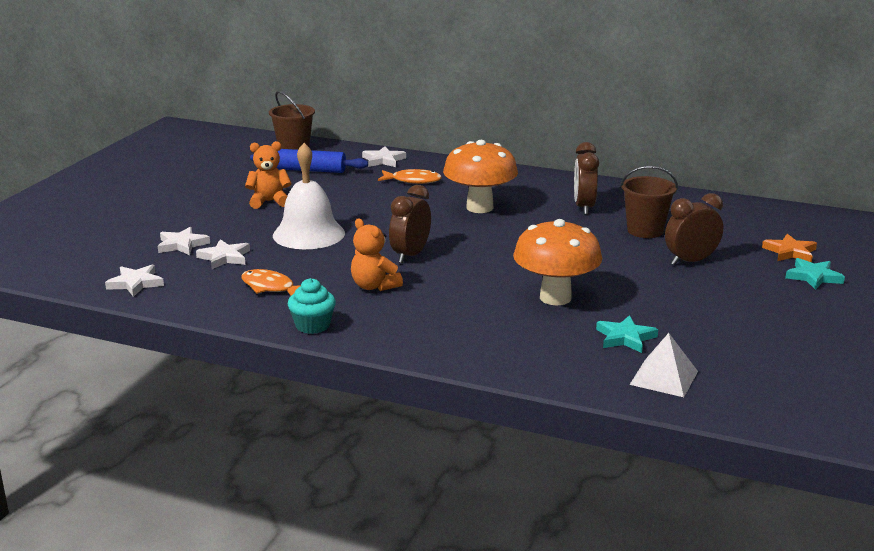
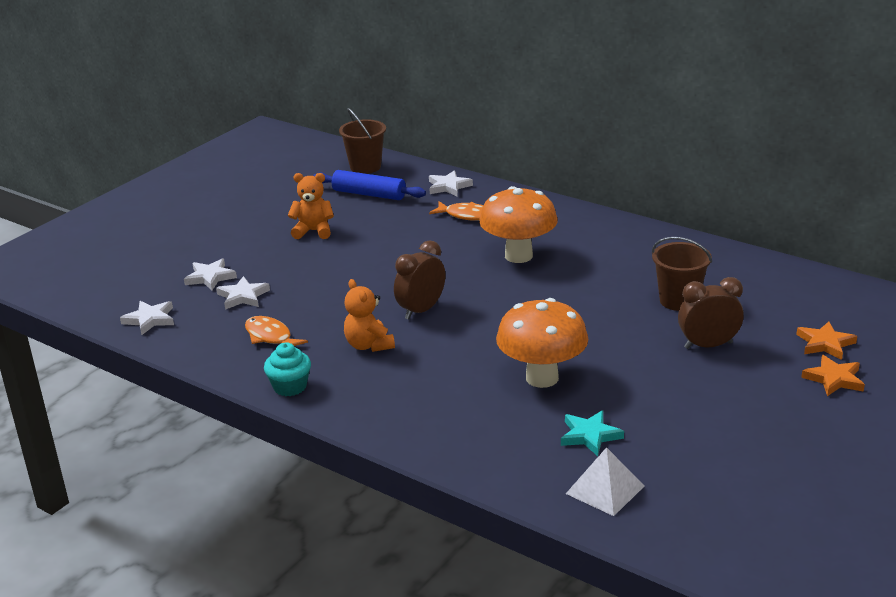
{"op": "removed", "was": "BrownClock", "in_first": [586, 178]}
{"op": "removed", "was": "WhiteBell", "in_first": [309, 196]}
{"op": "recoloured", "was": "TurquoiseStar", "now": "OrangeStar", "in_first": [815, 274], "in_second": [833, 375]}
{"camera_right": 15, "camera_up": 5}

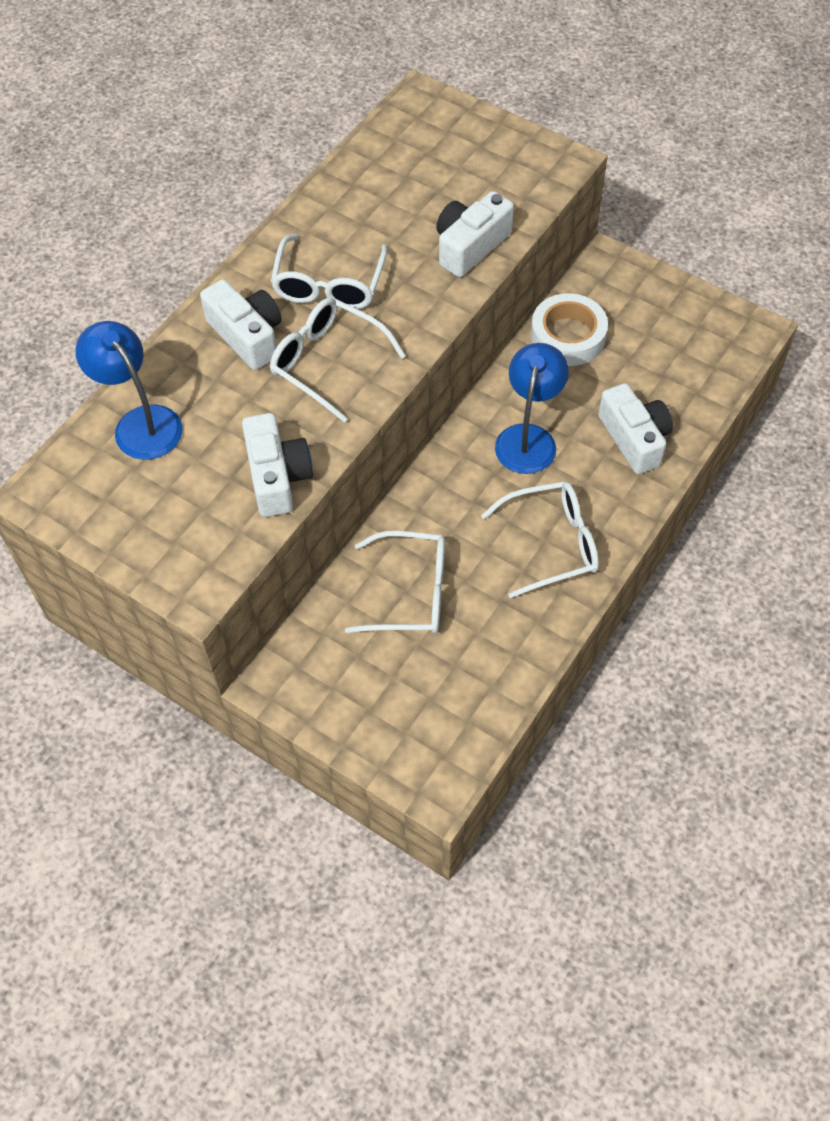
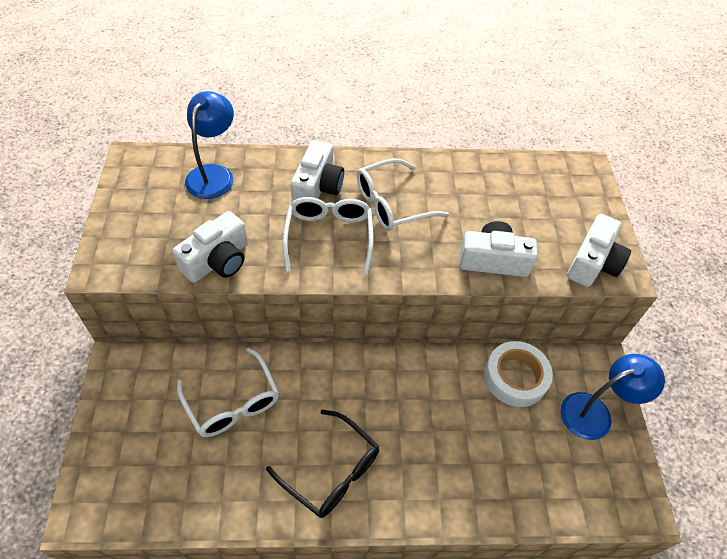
{"op": "moved", "was": "BlueLamp", "in_first": [532, 408], "in_second": [612, 397]}
{"op": "moved", "was": "WhiteCamera", "in_first": [635, 428], "in_second": [599, 250]}
{"op": "recoloured", "was": "WhiteGlasses", "now": "BlackGlasses", "in_first": [540, 539], "in_second": [322, 464]}
{"camera_right": 50, "camera_up": -5}

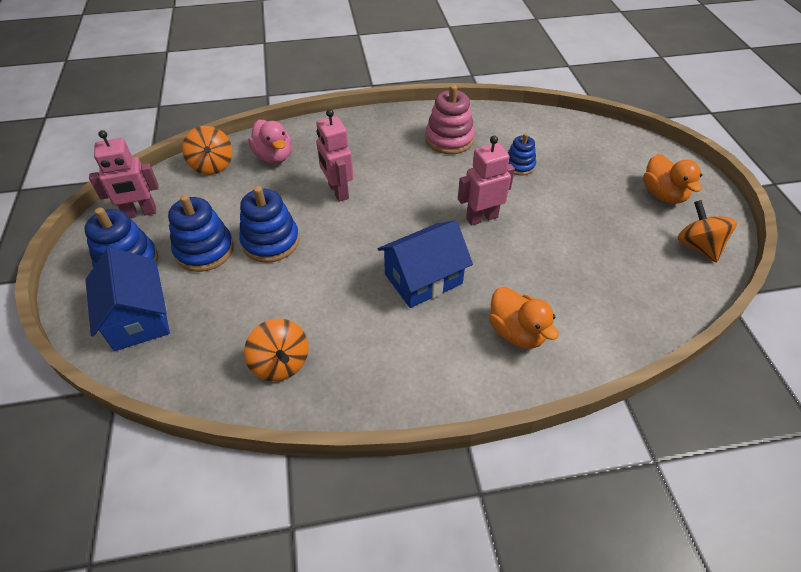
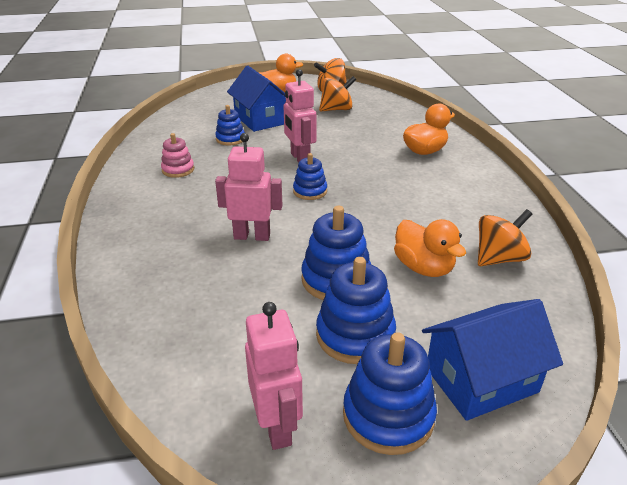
{"op": "resized", "was": "PinkStackingToy", "in_first": [450, 119], "in_second": [177, 155], "ratio": 0.61}
{"op": "turned", "was": "PinkRobot", "in_first": [335, 155], "in_second": [248, 187], "clockwise": -150}
{"op": "removed", "was": "PinkDuck", "in_first": [269, 142]}
{"op": "moved", "was": "OrangeSpinningTop", "in_first": [207, 150], "in_second": [337, 93]}
{"op": "moved", "was": "BlueHouse", "in_first": [425, 264], "in_second": [256, 99]}
{"op": "added", "now": "BlueStackingToy", "in_second": [310, 176]}
{"op": "added", "now": "OrangeDuck", "in_second": [430, 248]}
{"camera_right": -90, "camera_up": -15}

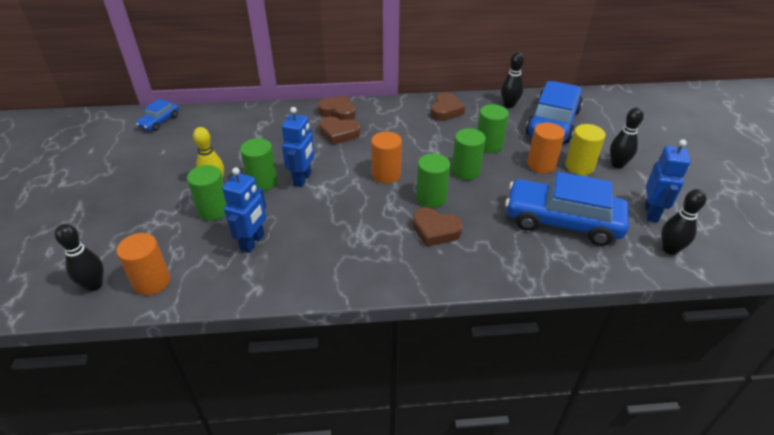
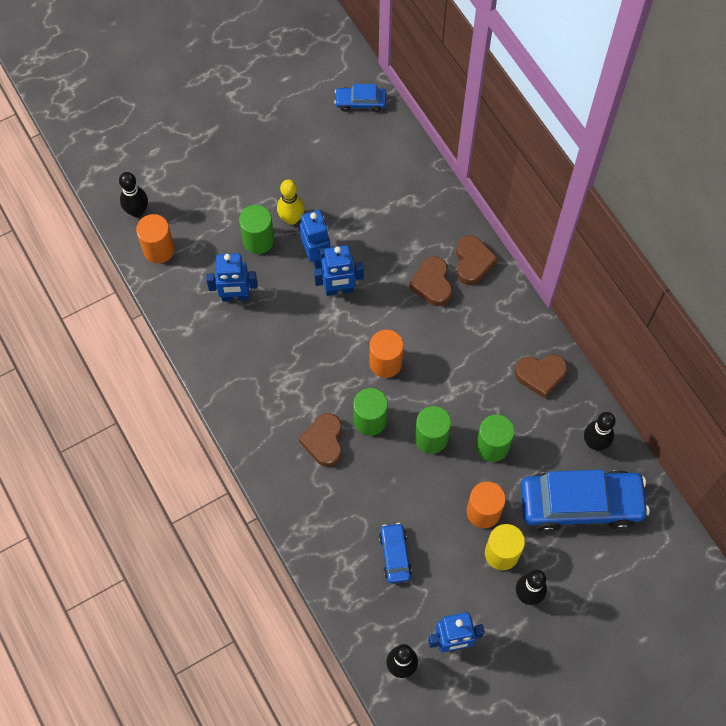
{"op": "replaced", "was": "GreenCylinder", "now": "BlueRobot", "in_first": [259, 164], "in_second": [315, 239]}
{"op": "resized", "was": "BlueCar", "in_first": [567, 209], "in_second": [395, 553], "ratio": 0.47}
{"camera_right": 65, "camera_up": 25}

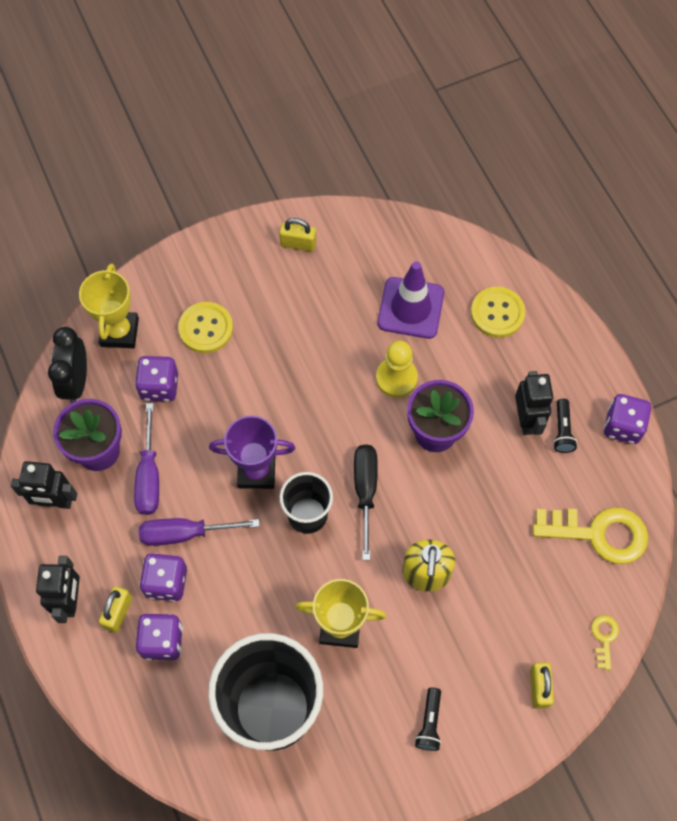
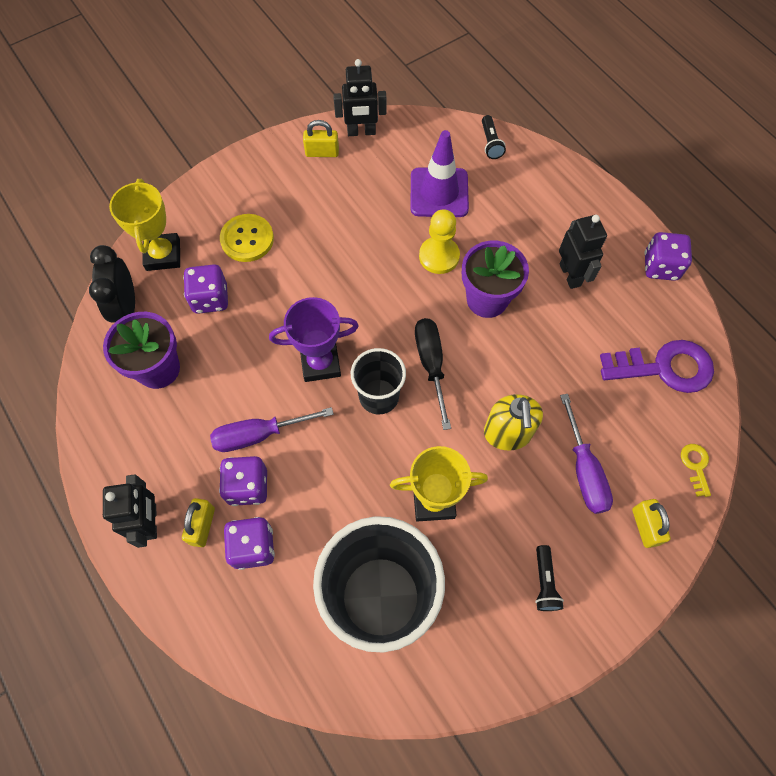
{"op": "removed", "was": "YellowButton", "in_first": [498, 312]}
{"op": "moved", "was": "BlackFlashlight", "in_first": [565, 426], "in_second": [494, 137]}
{"op": "moved", "was": "PurpleScrewdriver", "in_first": [146, 459], "in_second": [586, 454]}
{"op": "moved", "was": "BlackRobot", "in_first": [44, 485], "in_second": [359, 97]}
{"op": "recoloured", "was": "YellowKey", "now": "PurpleKey", "in_first": [590, 535], "in_second": [657, 366]}
{"camera_right": -10, "camera_up": 0}

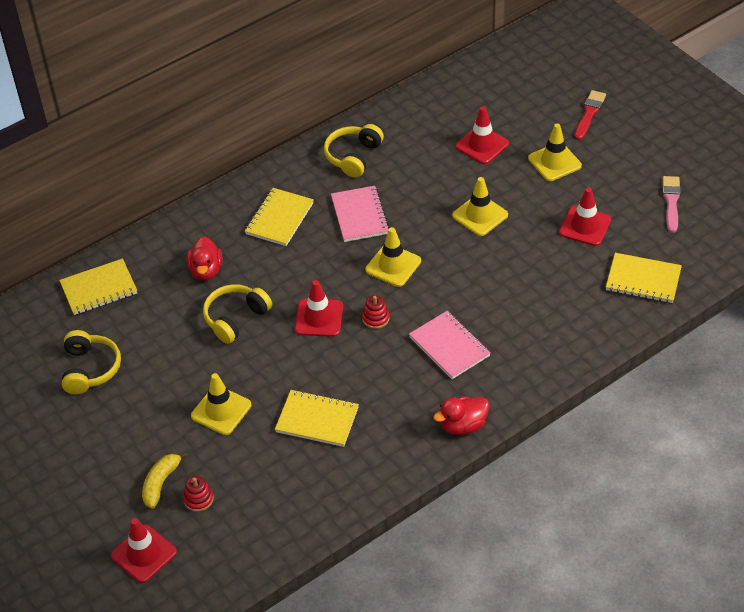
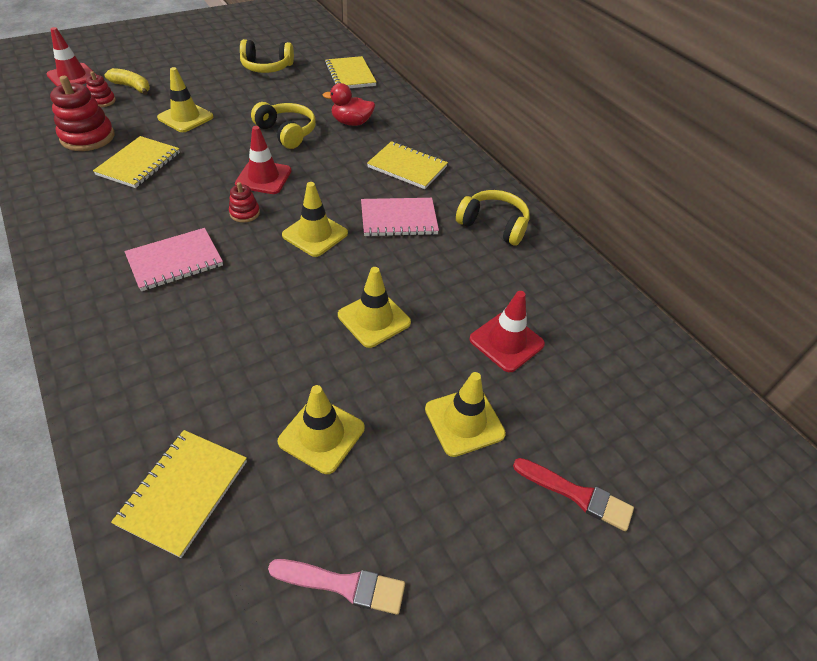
{"op": "recoloured", "was": "RedTrafficCone", "now": "YellowTrafficCone", "in_first": [585, 217], "in_second": [321, 429]}
{"op": "removed", "was": "RedDuck", "in_first": [461, 415]}
{"op": "added", "now": "RedStackingToy", "in_second": [82, 113]}
{"camera_right": 90, "camera_up": 0}

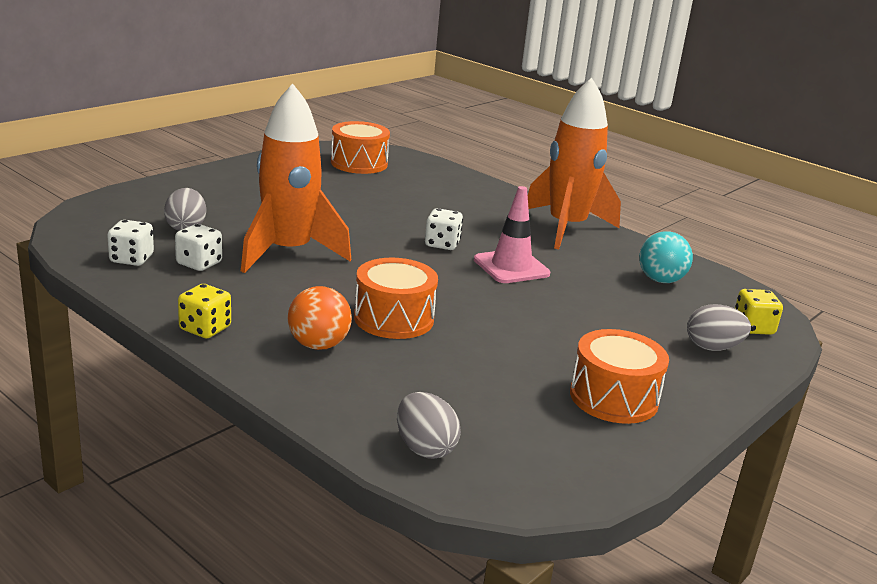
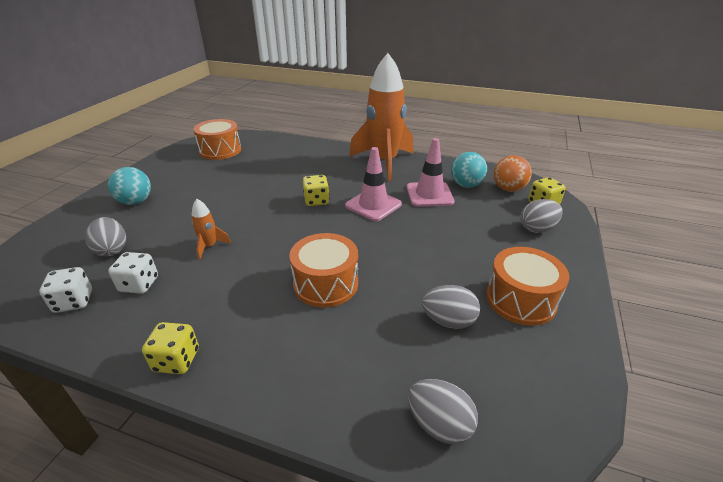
{"op": "resized", "was": "OrangeRocket", "in_first": [296, 178], "in_second": [211, 229], "ratio": 0.4}
{"op": "recoloured", "was": "WhiteDice", "now": "YellowDice", "in_first": [444, 229], "in_second": [316, 190]}
{"op": "moved", "was": "OrangeBall", "in_first": [320, 318], "in_second": [513, 173]}
{"op": "added", "now": "PinkTrafficCone", "in_second": [431, 172]}
{"op": "added", "now": "TurquoiseBall", "in_second": [129, 186]}
{"op": "added", "now": "GreyEgg", "in_second": [451, 307]}
{"camera_right": -20, "camera_up": 10}

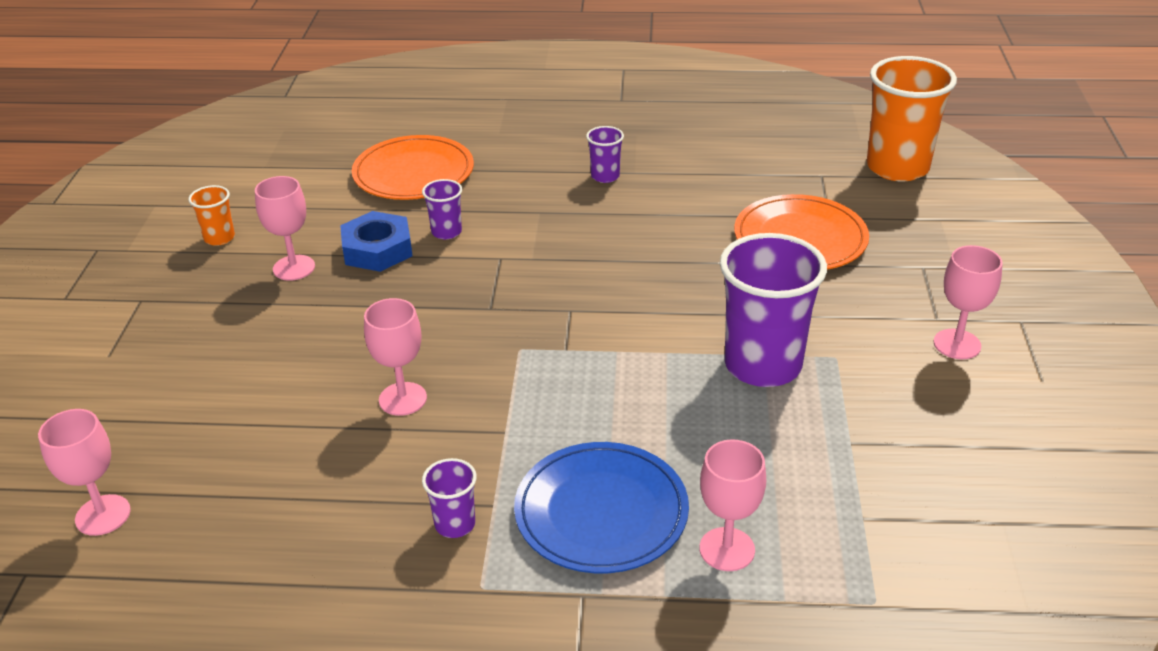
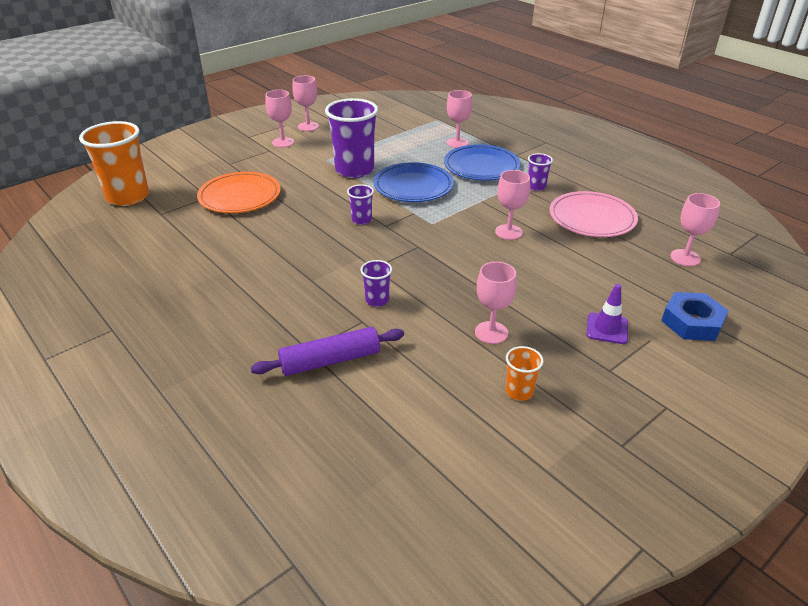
{"op": "moved", "was": "PurpleCup", "in_first": [605, 154], "in_second": [360, 204]}
{"op": "replaced", "was": "OrangePlate", "now": "PurpleRollingPin", "in_first": [413, 167], "in_second": [327, 351]}
{"op": "moved", "was": "BlueNut", "in_first": [376, 241], "in_second": [695, 316]}
{"op": "added", "now": "PinkGoblet", "in_second": [305, 103]}
{"op": "added", "now": "BluePlate", "in_second": [414, 182]}
{"op": "added", "now": "PinkPlate", "in_second": [593, 214]}
{"op": "added", "now": "PurpleTrafficCone", "in_second": [607, 314]}
{"camera_right": -135, "camera_up": 0}

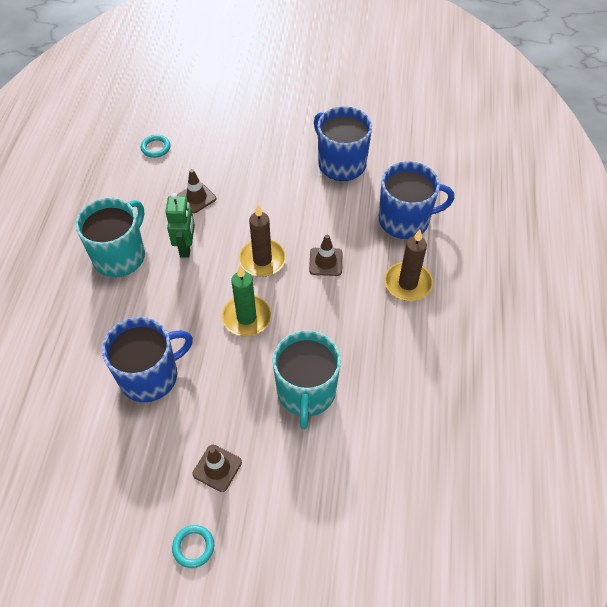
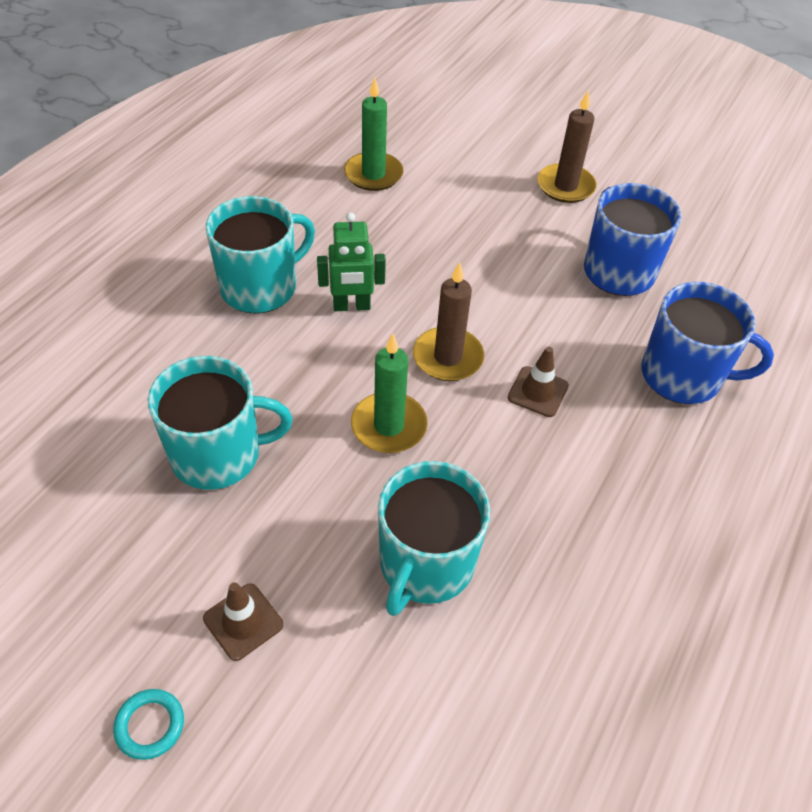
{"op": "replaced", "was": "TurquoiseRing", "now": "GreenCandle", "in_first": [155, 146], "in_second": [373, 134]}
{"op": "removed", "was": "BrownTrafficCone", "in_first": [196, 191]}
{"op": "turned", "was": "GreenRobot", "in_first": [180, 225], "in_second": [351, 261], "clockwise": 60}
{"op": "moved", "was": "BrownCandle", "in_first": [409, 265], "in_second": [567, 147]}
{"op": "recoloured", "was": "BlueMug", "now": "TurquoiseMug", "in_first": [147, 359], "in_second": [220, 423]}
{"camera_right": 20, "camera_up": -5}

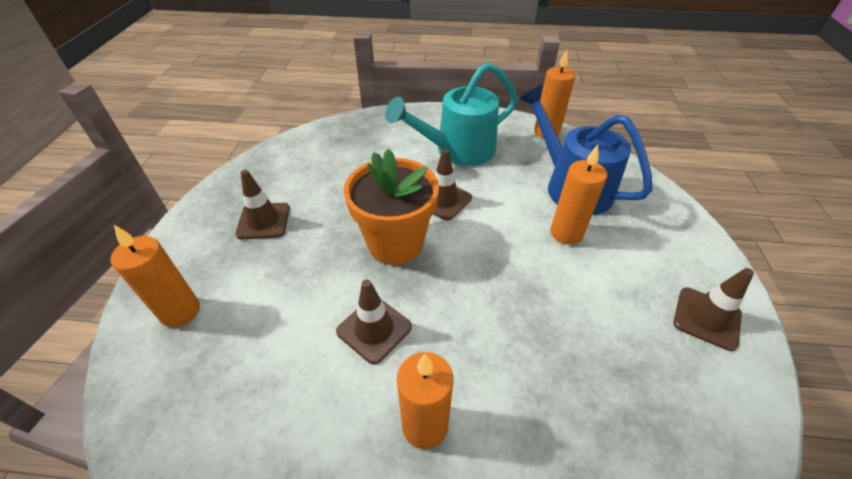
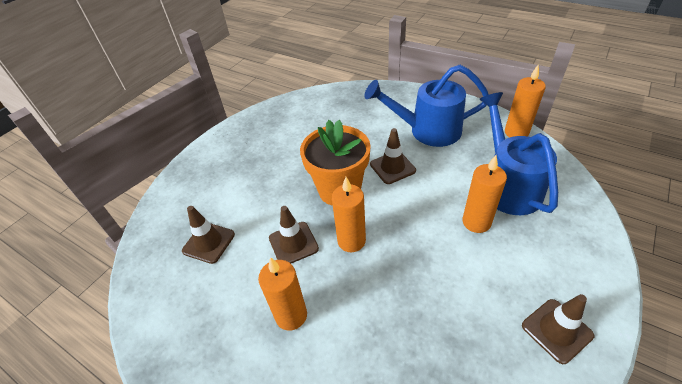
{"op": "recoloured", "was": "TurquoiseWateringCan", "now": "BlueWateringCan", "in_first": [451, 114], "in_second": [426, 106]}
{"op": "moved", "was": "BrownTrafficCone", "in_first": [262, 204], "in_second": [208, 235]}
{"op": "moved", "was": "OrangeCandle", "in_first": [155, 276], "in_second": [349, 214]}
{"camera_right": 30, "camera_up": 0}

